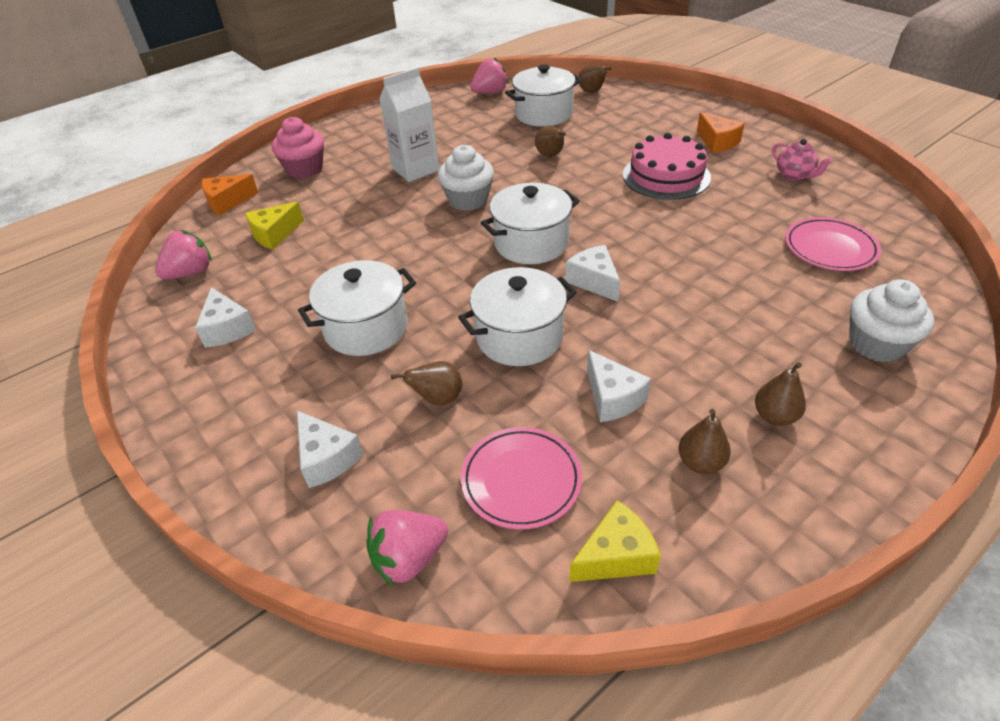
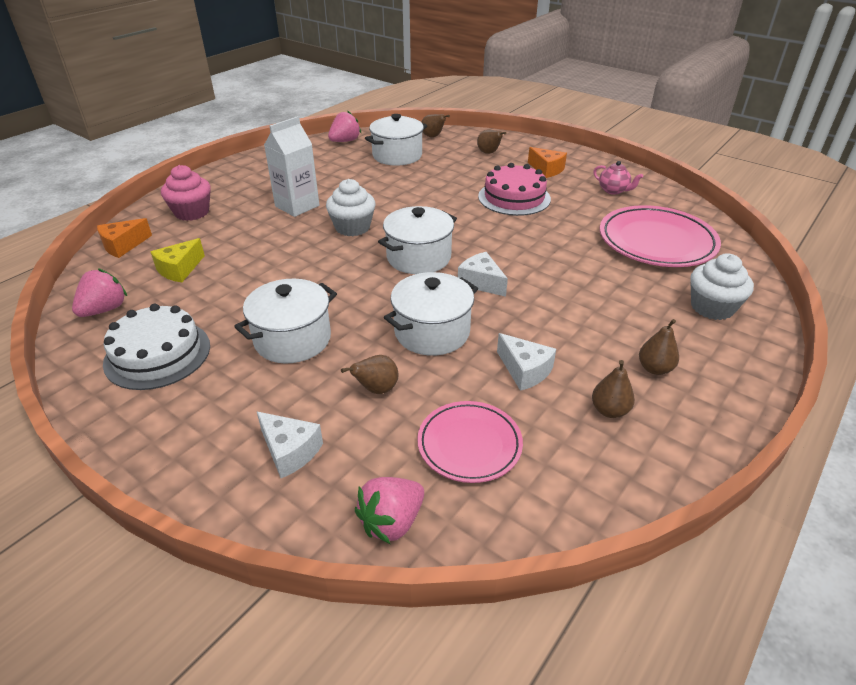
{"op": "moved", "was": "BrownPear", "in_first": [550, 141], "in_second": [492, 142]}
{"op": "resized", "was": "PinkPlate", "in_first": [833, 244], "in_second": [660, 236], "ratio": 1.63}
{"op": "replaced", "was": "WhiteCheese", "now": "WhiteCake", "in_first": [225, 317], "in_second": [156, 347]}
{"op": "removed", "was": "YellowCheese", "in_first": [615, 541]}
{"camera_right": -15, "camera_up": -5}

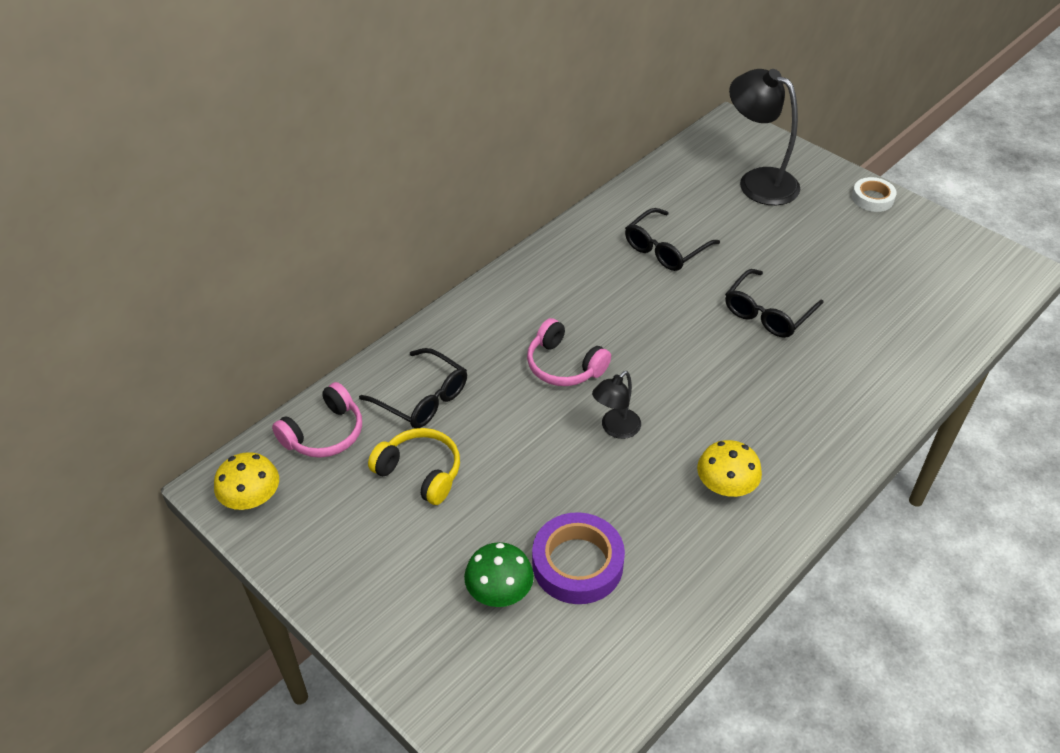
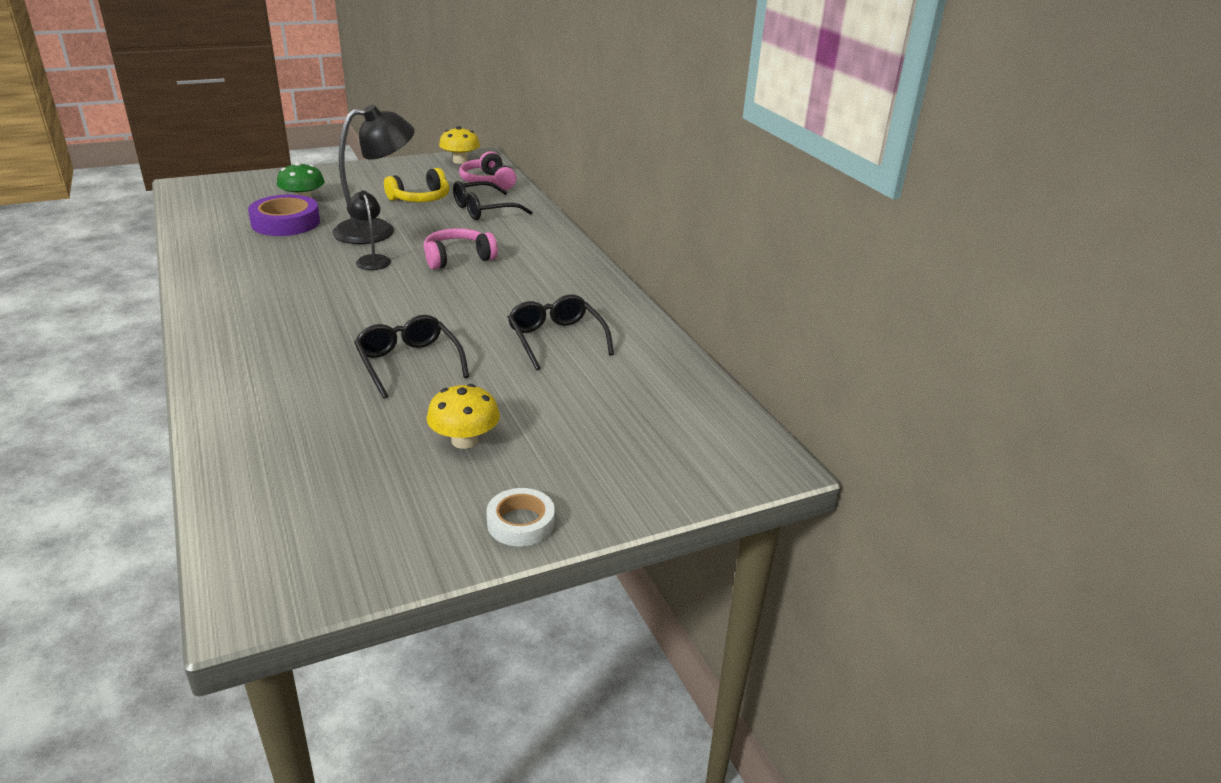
{"op": "moved", "was": "BlackLamp", "in_first": [764, 137], "in_second": [373, 174]}
{"op": "moved", "was": "YellowMushroom", "in_first": [729, 468], "in_second": [463, 416]}
{"camera_right": 110, "camera_up": -15}

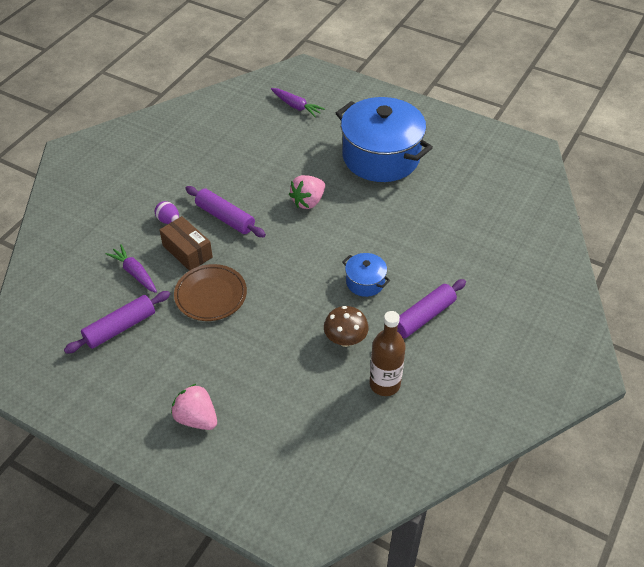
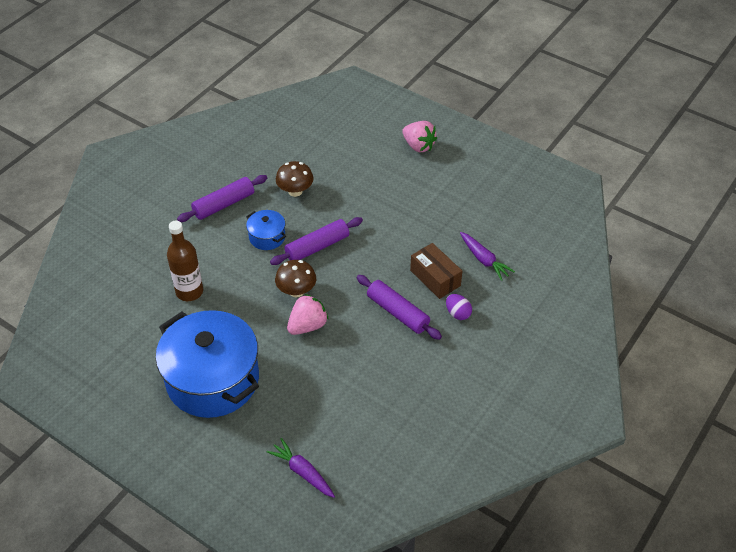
{"op": "removed", "was": "BrownPlate", "in_first": [210, 292]}
{"op": "moved", "was": "PurpleRollingPin", "in_first": [117, 322], "in_second": [316, 241]}
{"op": "moved", "was": "BrownBottle", "in_first": [387, 353], "in_second": [185, 260]}
{"op": "added", "now": "BrownMushroom", "in_second": [295, 278]}
{"camera_right": -175, "camera_up": 0}

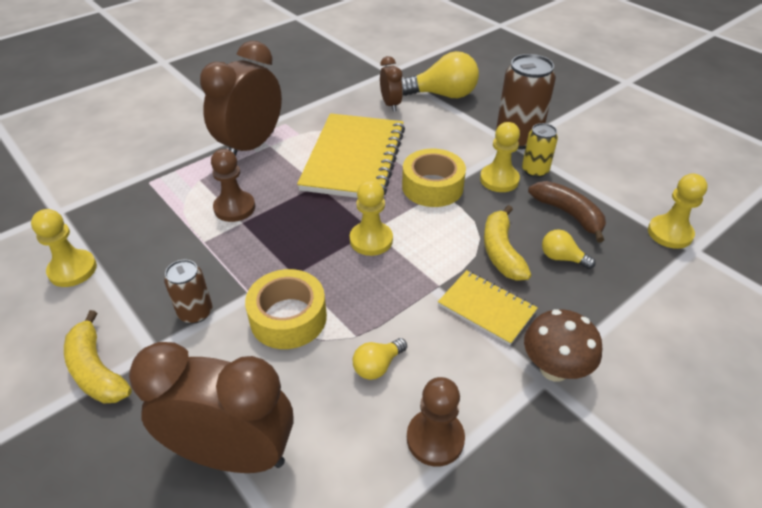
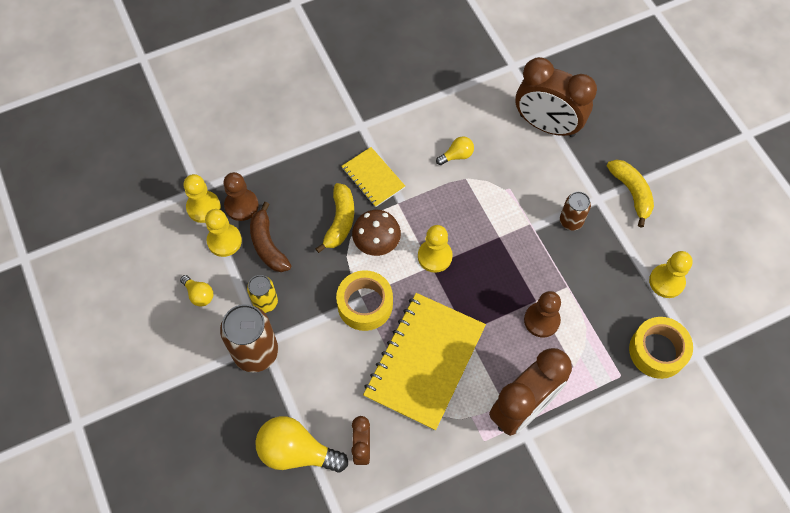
{"op": "moved", "was": "YellowPawn", "in_first": [500, 157], "in_second": [223, 233]}
{"op": "moved", "was": "YellowLightBulb", "in_first": [569, 249], "in_second": [196, 290]}
{"op": "moved", "was": "YellowTape", "in_first": [286, 309], "in_second": [661, 348]}
{"op": "moved", "was": "BrownMushroom", "in_first": [563, 345], "in_second": [376, 233]}
{"op": "moved", "was": "BrownPawn", "in_first": [436, 422], "in_second": [241, 196]}
{"camera_right": -165, "camera_up": 20}

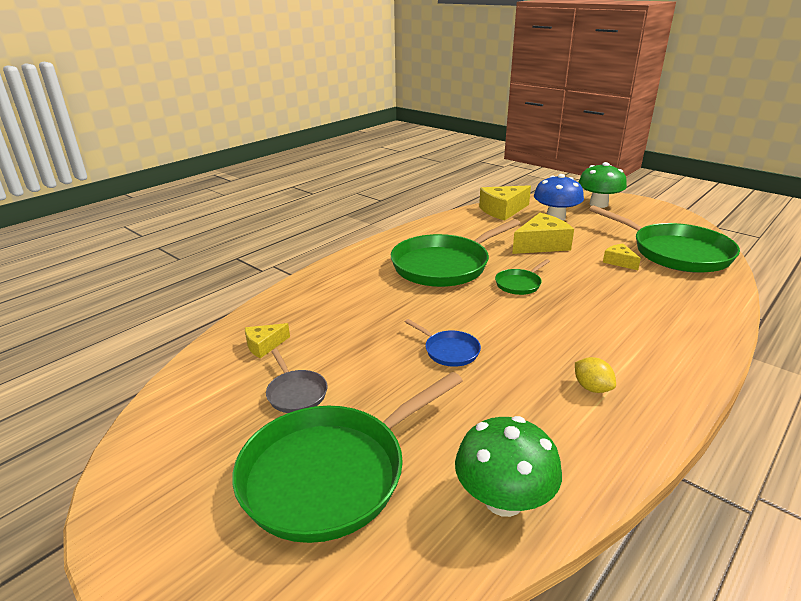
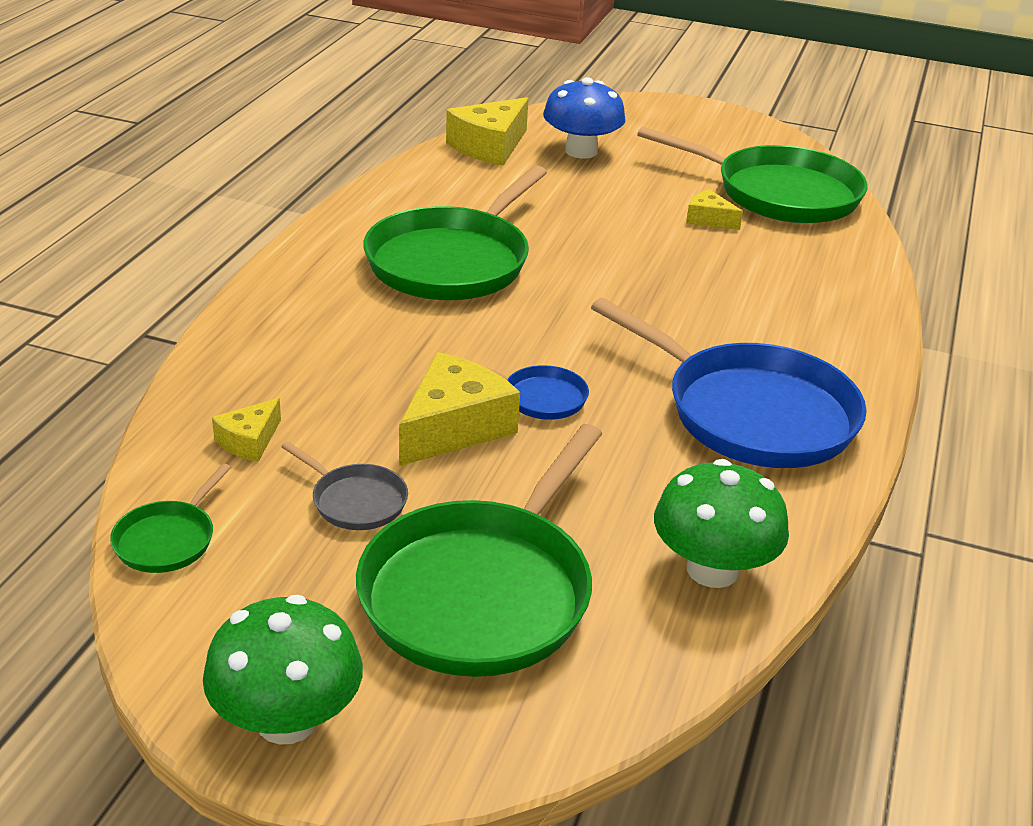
{"op": "moved", "was": "GreenMushroom", "in_first": [602, 185], "in_second": [283, 670]}
{"op": "moved", "was": "YellowCheese", "in_first": [543, 233], "in_second": [459, 409]}
{"op": "moved", "was": "GreenPan", "in_first": [522, 277], "in_second": [170, 518]}
{"op": "replaced", "was": "YellowLemon", "now": "BluePan", "in_first": [595, 375], "in_second": [729, 383]}
{"camera_right": -25, "camera_up": 5}

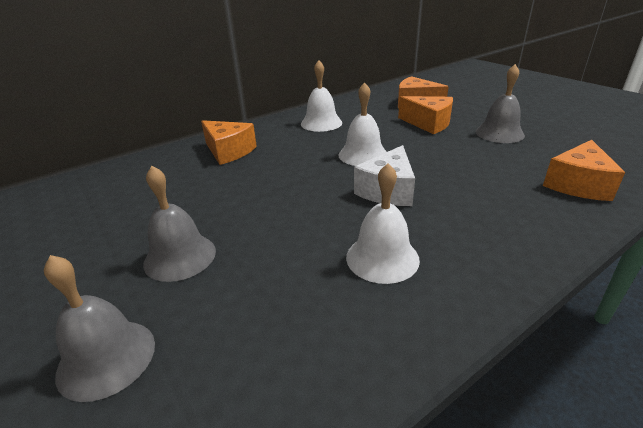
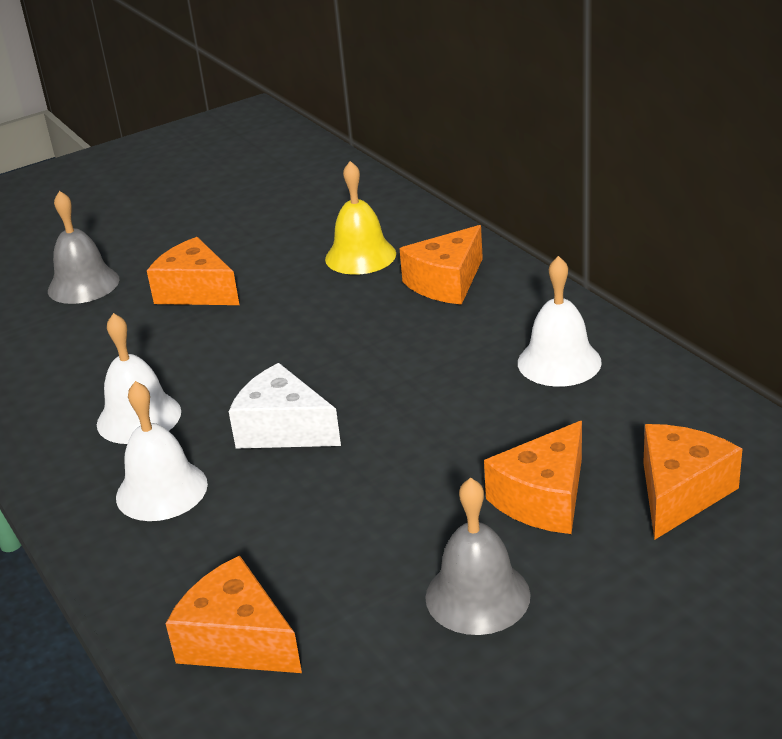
{"op": "moved", "was": "WhiteBell", "in_first": [362, 124], "in_second": [162, 451]}
{"op": "replaced", "was": "GreyBell", "now": "OrangeCheese", "in_first": [179, 224], "in_second": [193, 271]}
{"op": "added", "now": "YellowBell", "in_second": [360, 218]}
{"camera_right": 95, "camera_up": 0}

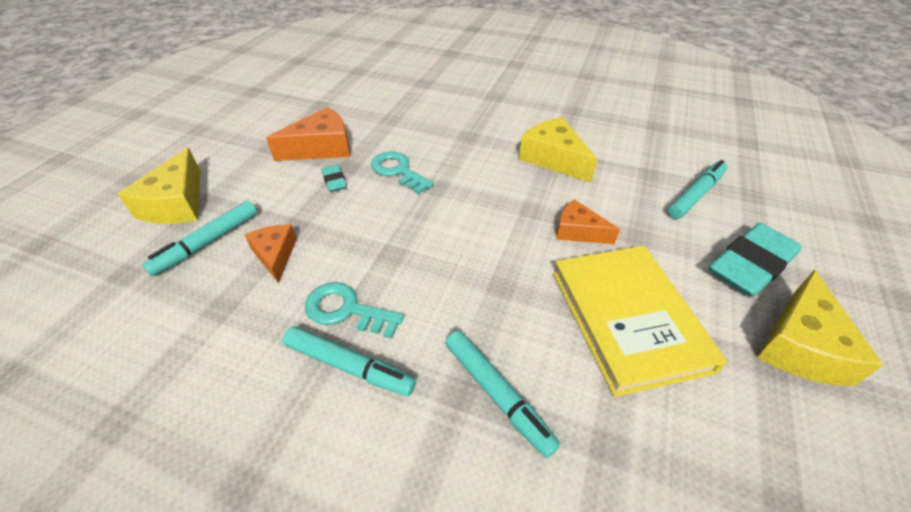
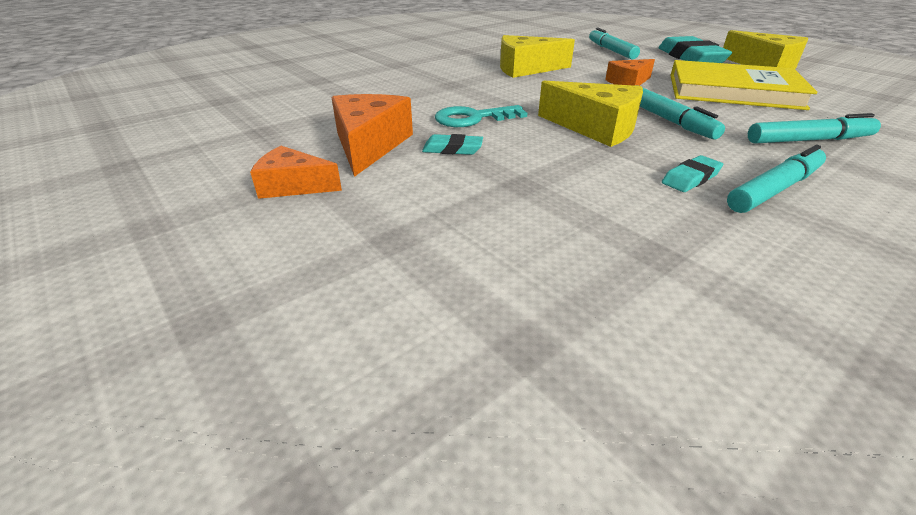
{"op": "moved", "was": "YellowCheese", "in_first": [159, 186], "in_second": [590, 114]}
{"op": "moved", "was": "TurquoiseMarker", "in_first": [199, 238], "in_second": [680, 112]}
{"op": "moved", "was": "OrangeCheese", "in_first": [271, 254], "in_second": [296, 172]}
{"op": "replaced", "was": "TurquoiseKey", "now": "TurquoiseEraser", "in_first": [354, 310], "in_second": [692, 173]}
{"camera_right": -60, "camera_up": -10}

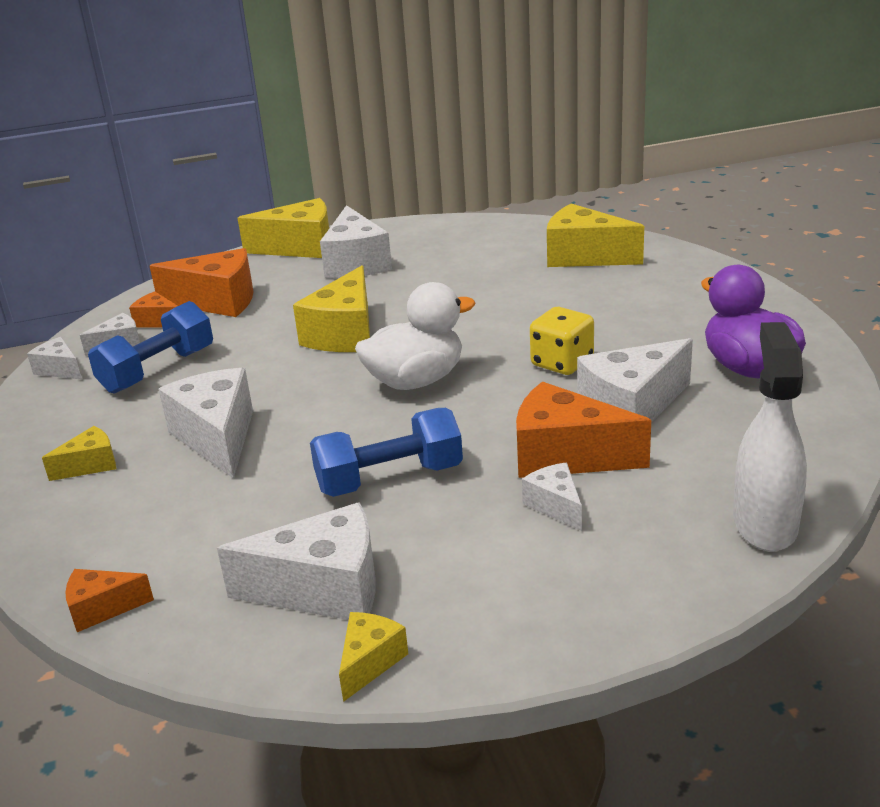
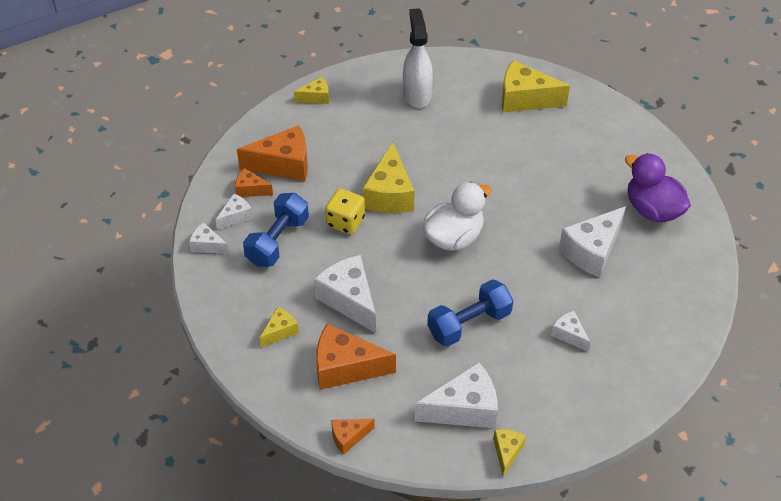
{"op": "resized", "was": "YellowCheese", "in_first": [283, 228], "in_second": [311, 90], "ratio": 0.53}
{"op": "removed", "was": "WhiteCheese", "in_first": [356, 242]}
{"op": "moved", "was": "YellowDice", "in_first": [562, 341], "in_second": [345, 211]}
{"op": "moved", "was": "WhiteSprayBottle", "in_first": [770, 437], "in_second": [418, 58]}
{"op": "moved", "was": "OrangeCheese", "in_first": [583, 429], "in_second": [356, 357]}
{"camera_right": -15, "camera_up": 20}

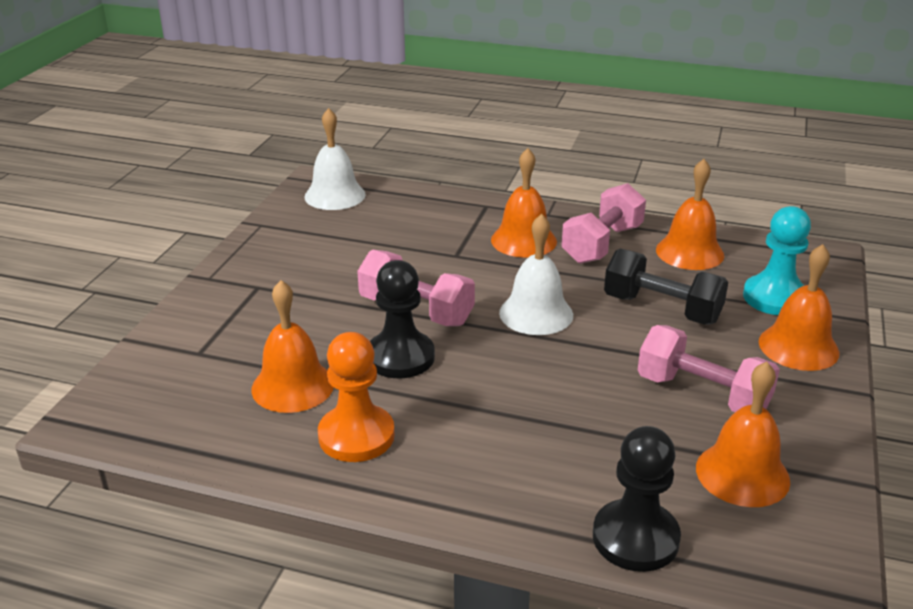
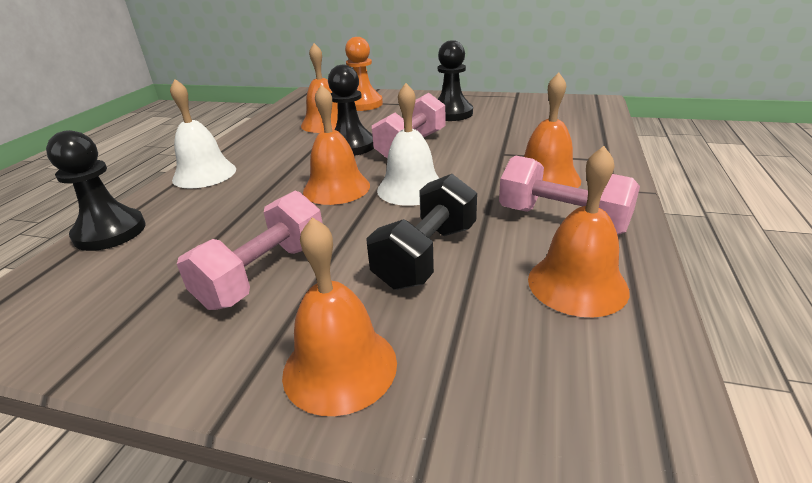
{"op": "moved", "was": "WhiteBell", "in_first": [335, 159], "in_second": [203, 134]}
{"op": "removed", "was": "TurquoisePawn", "in_first": [777, 260]}
{"op": "moved", "was": "OrangePawn", "in_first": [356, 397], "in_second": [364, 74]}
{"op": "moved", "was": "OrangeBell", "in_first": [743, 434], "in_second": [336, 144]}
{"op": "added", "now": "BlackPawn", "in_second": [455, 80]}
{"camera_right": 90, "camera_up": 0}

